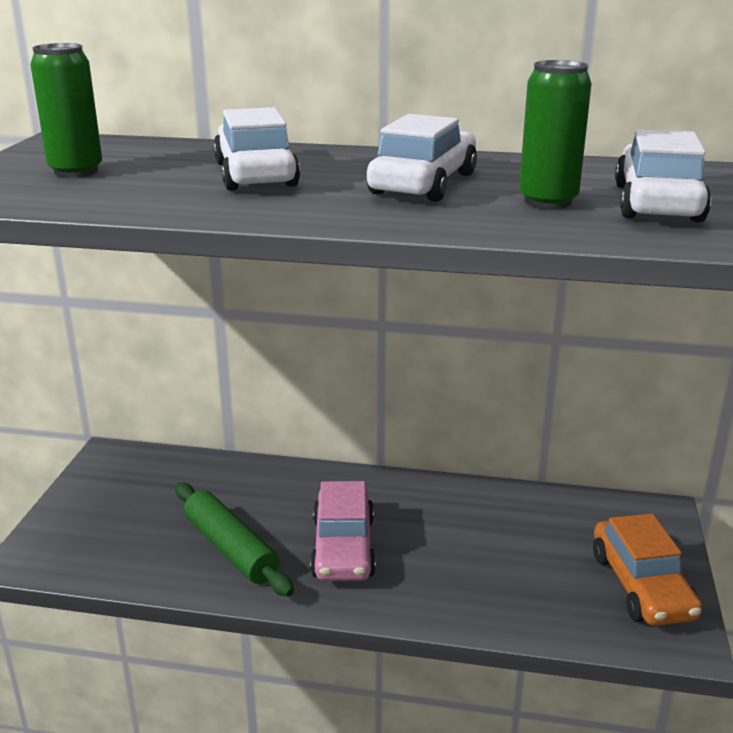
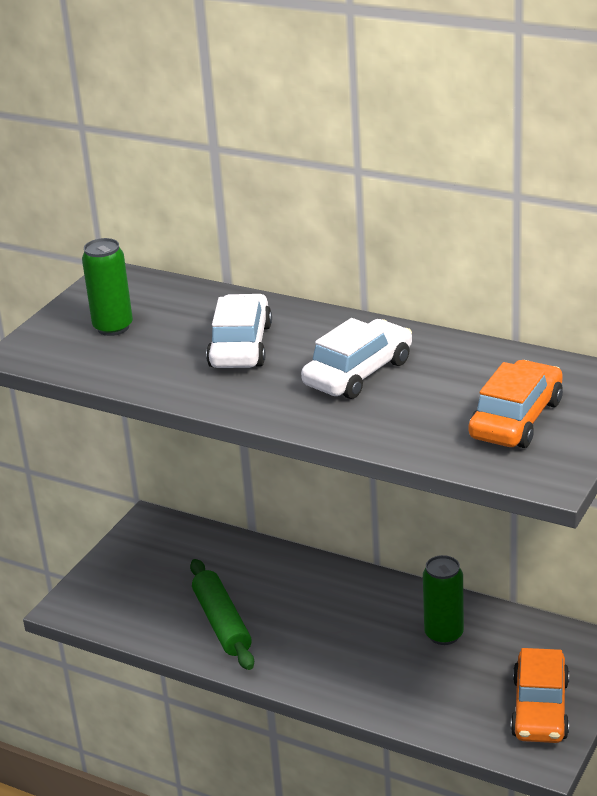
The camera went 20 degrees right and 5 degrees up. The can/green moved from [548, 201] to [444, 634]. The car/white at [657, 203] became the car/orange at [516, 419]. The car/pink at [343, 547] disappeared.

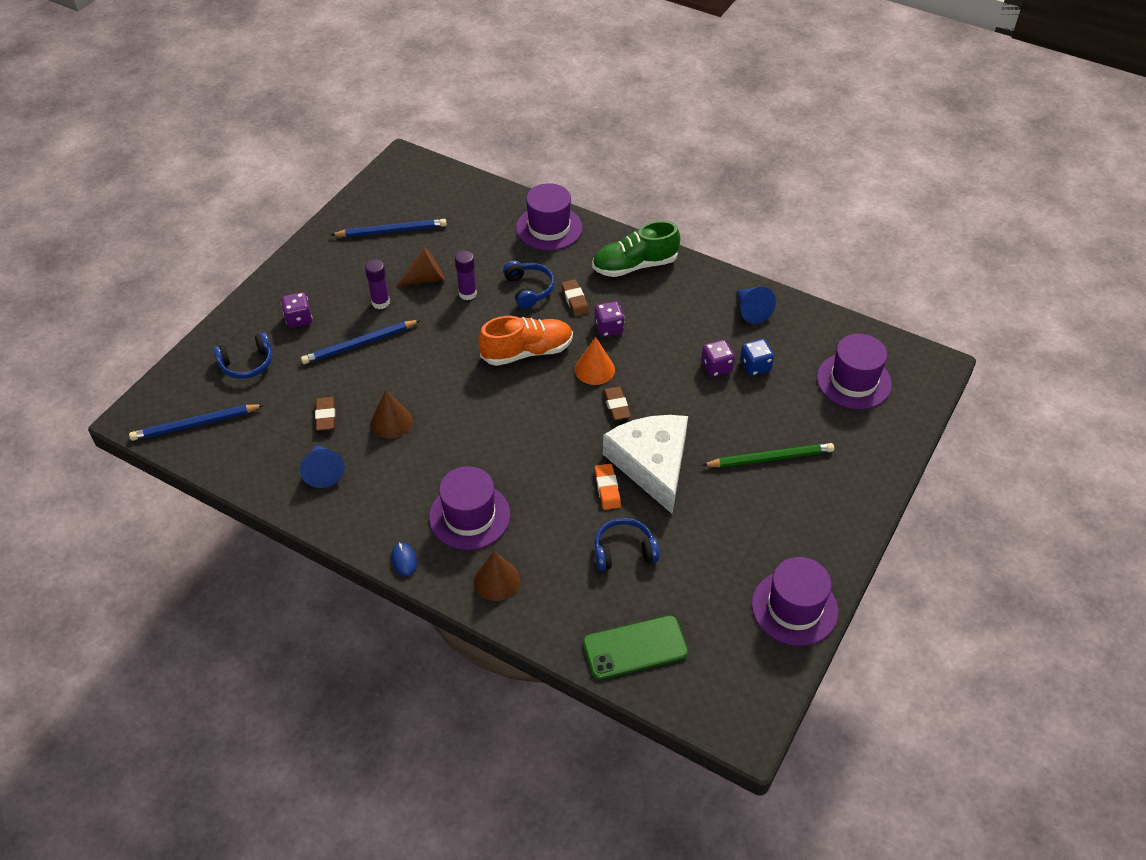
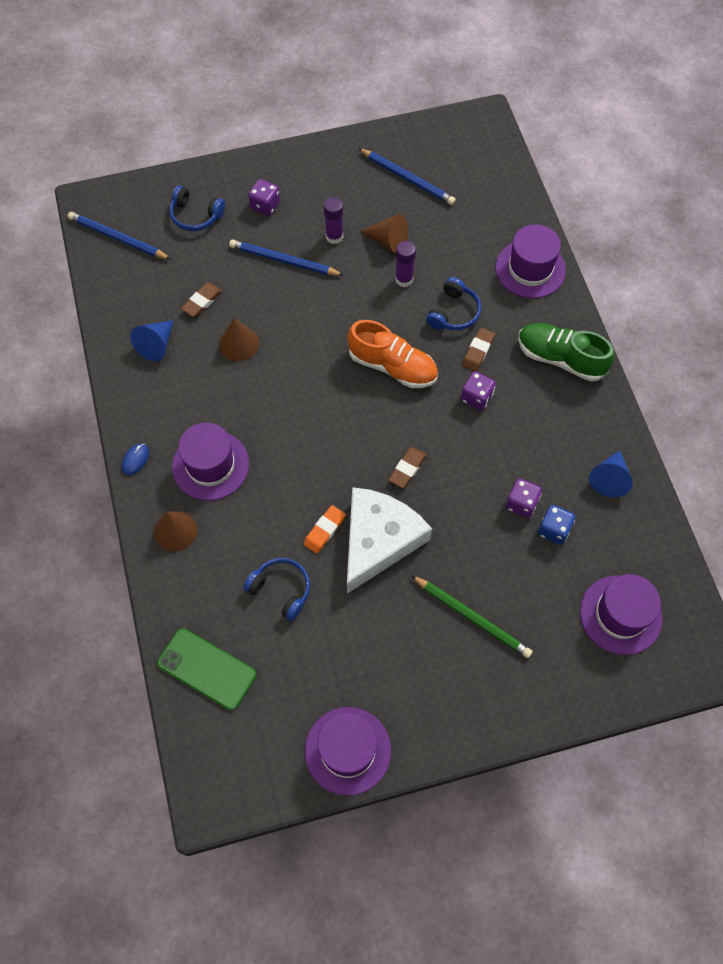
The camera went 45 degrees right and 15 degrees up. The cone/orange at [594, 369] disappeared.

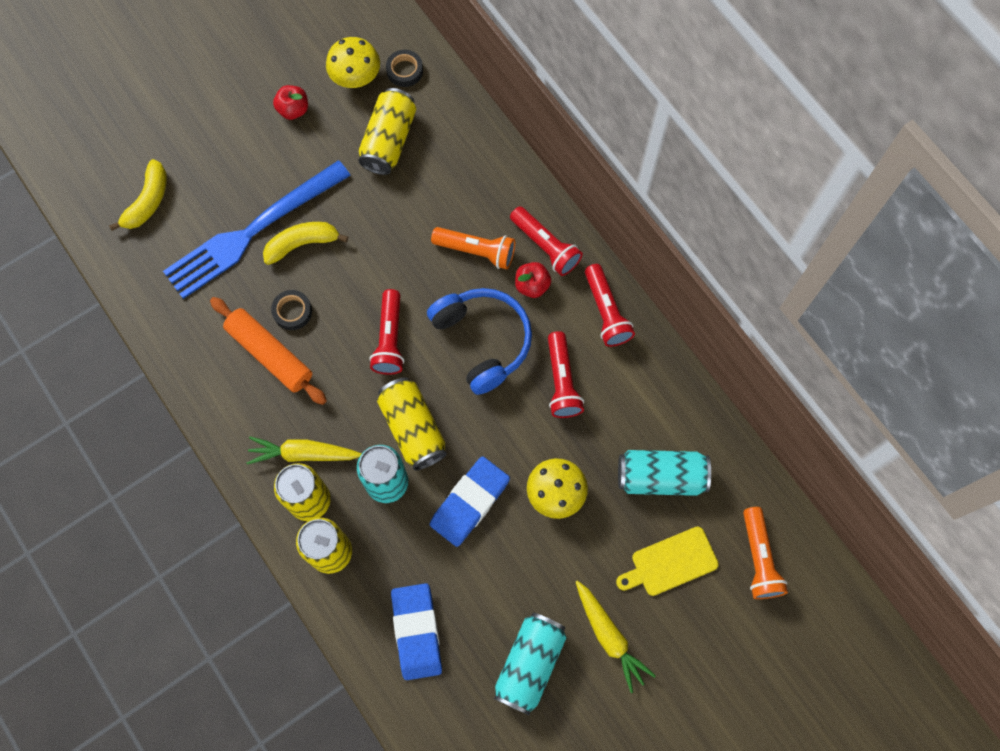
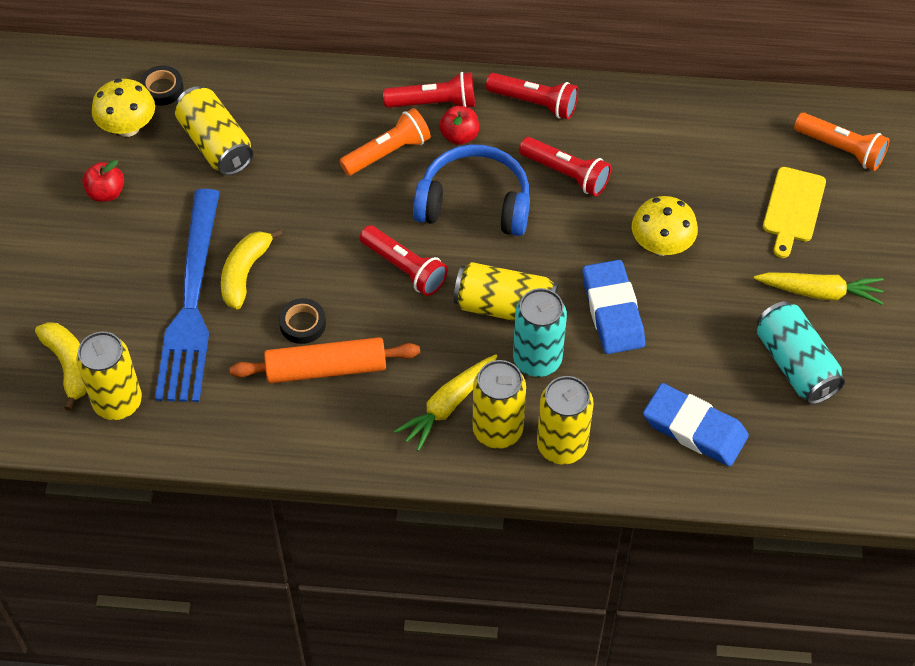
The camera went 50 degrees left and 15 degrees down. The can/yellow at [118, 402] appeared. The can/turquoise at [660, 477] disappeared.

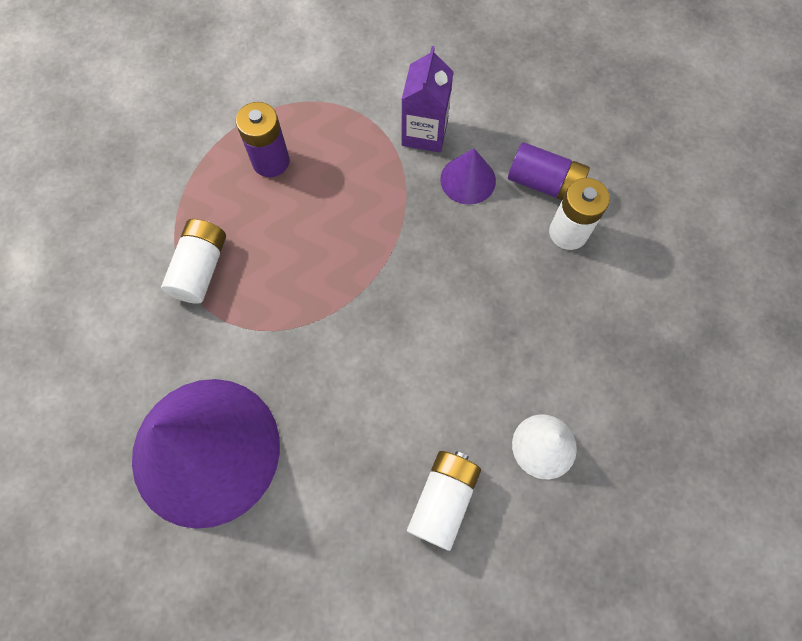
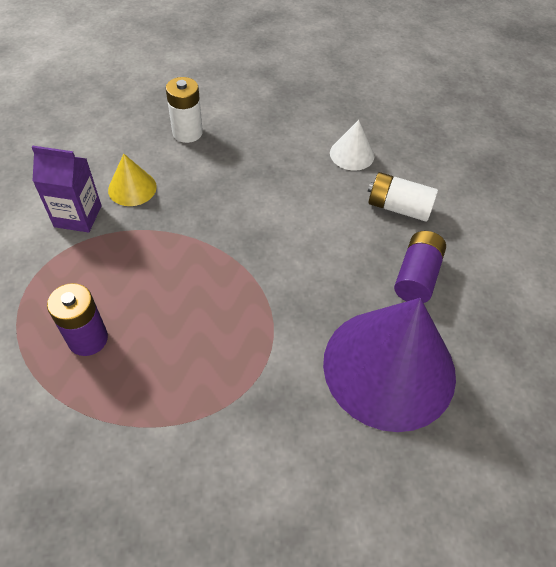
The camera went 95 degrees left and 15 degrees down. The cone/purple at [468, 180] became the cone/yellow at [132, 188]. The battery/purple moved from [544, 184] to [416, 276]. The battery/white at [201, 268] disappeared.

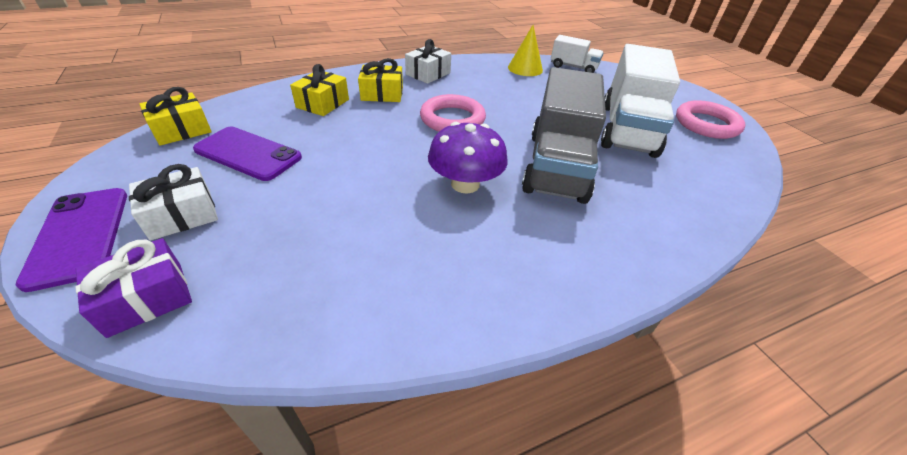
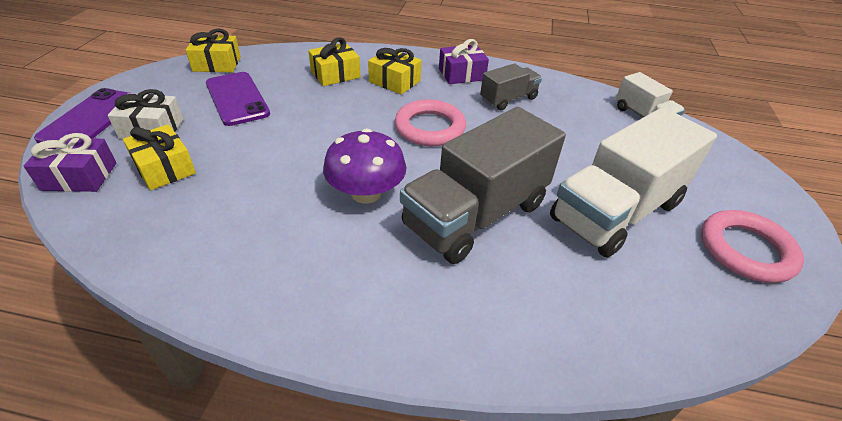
The camera went 35 degrees right and 0 degrees up. The gift/yellow at [164, 168] appeared. The gift/white at [428, 74] became the gift/purple at [461, 74]. The truck/grey at [508, 99] appeared. The cone/yellow at [525, 68] disappeared.

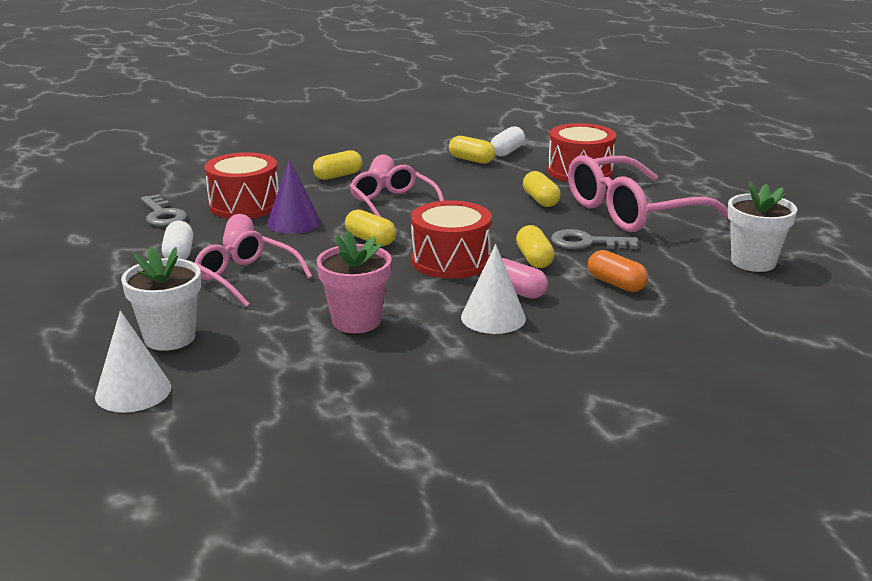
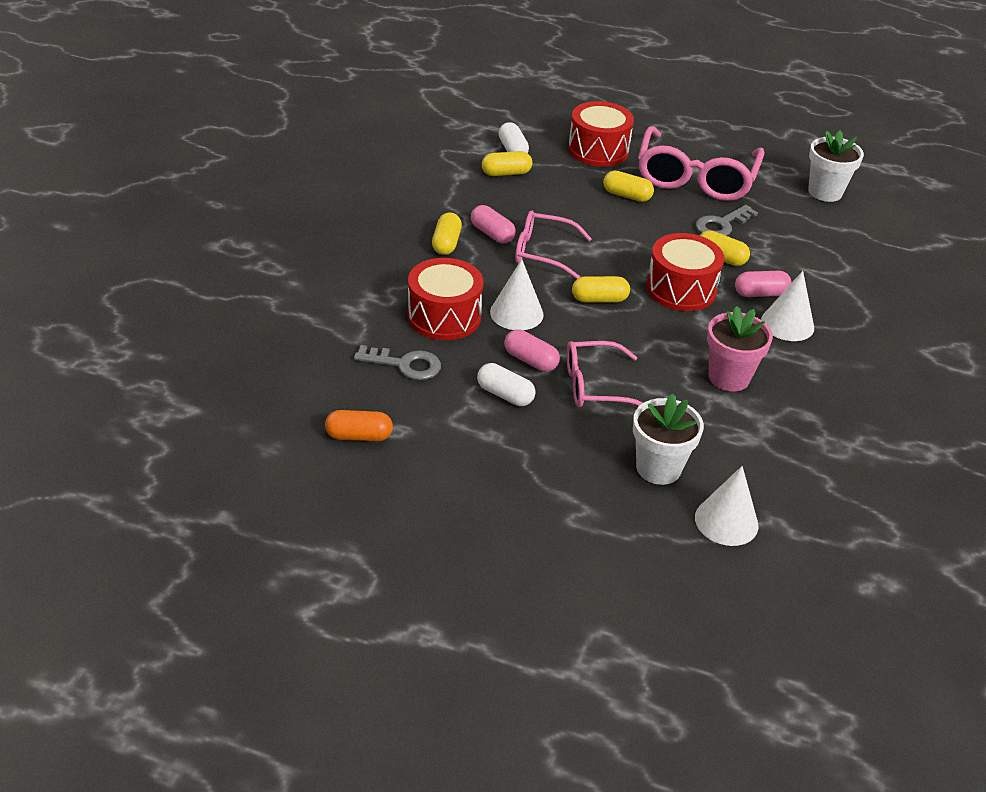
The camera went 50 degrees left and 15 degrees up. The capsule/orange moved from [616, 284] to [359, 436]. The cone/purple at [293, 222] became the cone/white at [516, 313].

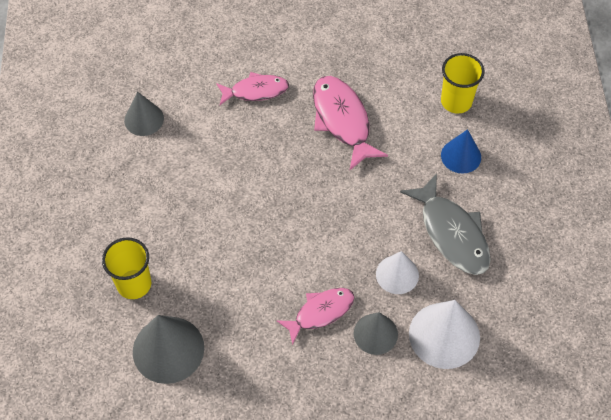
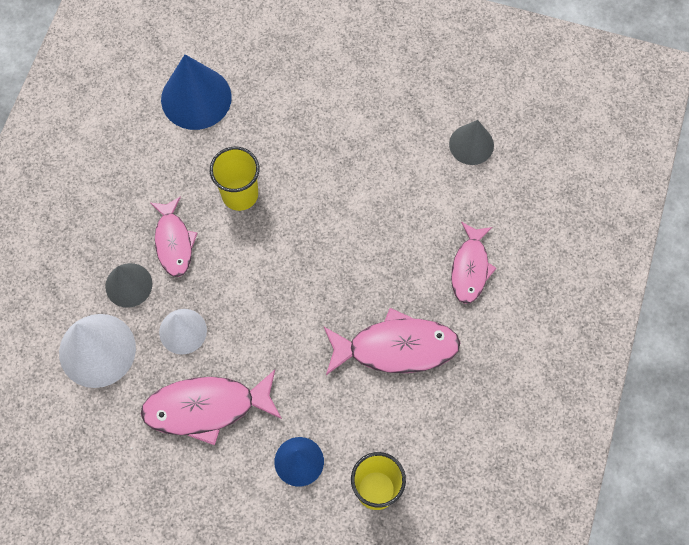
The camera went 110 degrees right and 10 degrees up. The fish/grey at [452, 233] became the fish/pink at [206, 408]. The cone/grey at [168, 349] became the cone/blue at [196, 98]. The cup/yellow moved from [134, 284] to [240, 194].

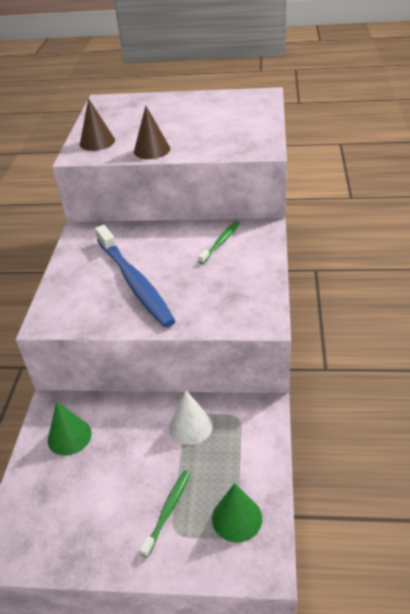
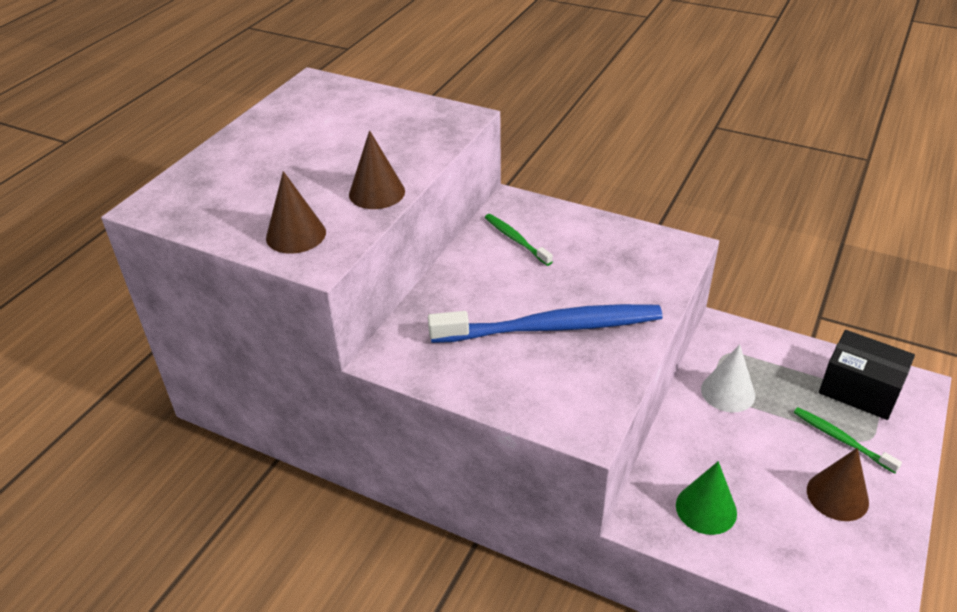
The camera went 70 degrees left and 0 degrees up. The cone/brown at [837, 496] appeared. The cone/green at [237, 518] was replaced by the box/black at [860, 389].

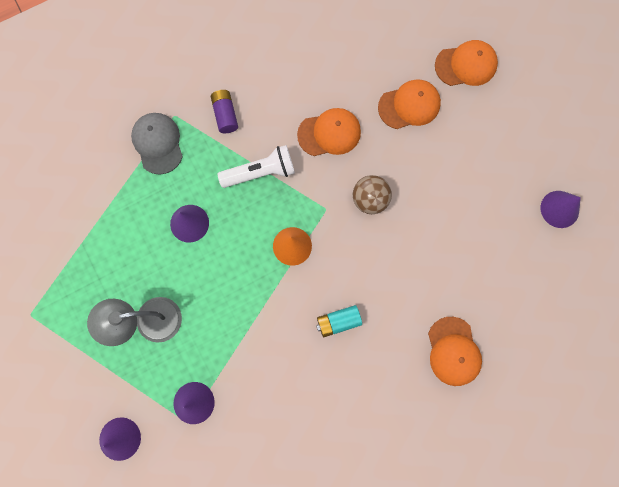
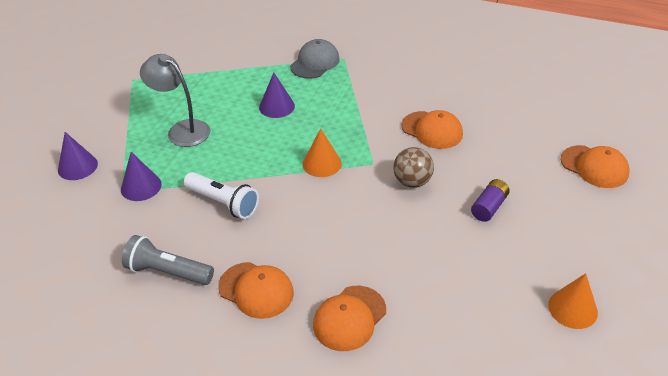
The camera went 50 degrees right and 35 degrees down. The flashlight/grey at [167, 272] appeared. The flashlight/white moved from [260, 172] to [223, 203]. The cap/orange moved from [409, 105] to [256, 290]. The battery/purple moved from [225, 115] to [489, 207]. The cone/purple at [559, 209] became the cone/orange at [572, 308]. The battery/turquoise at [338, 321] disappeared.

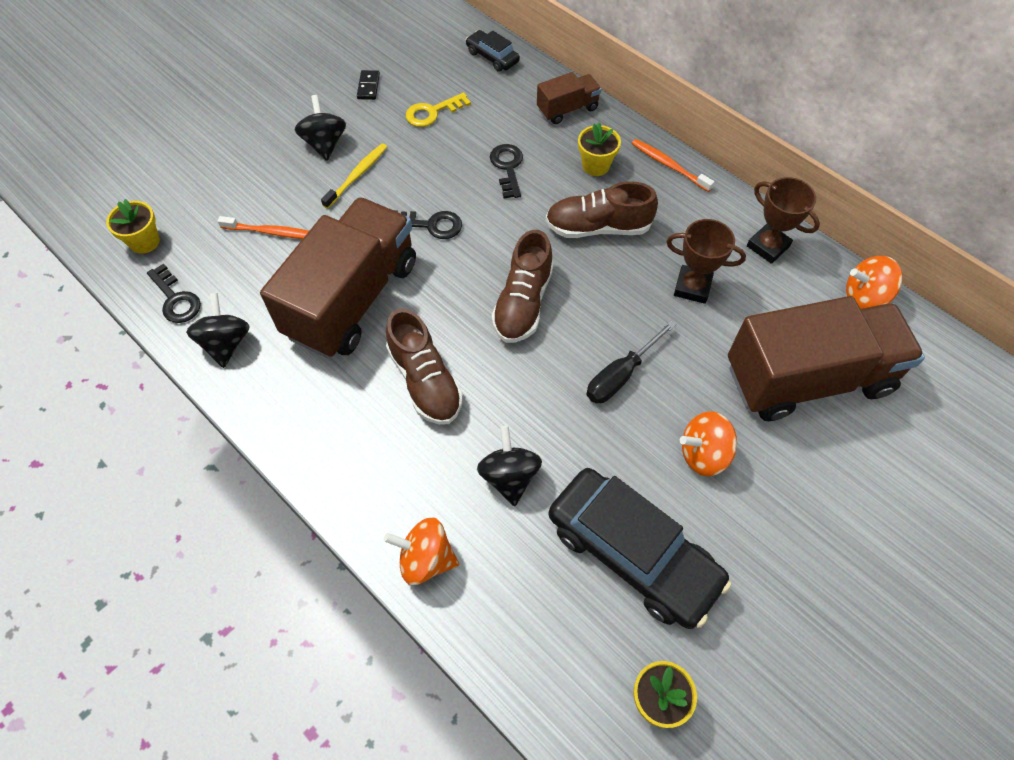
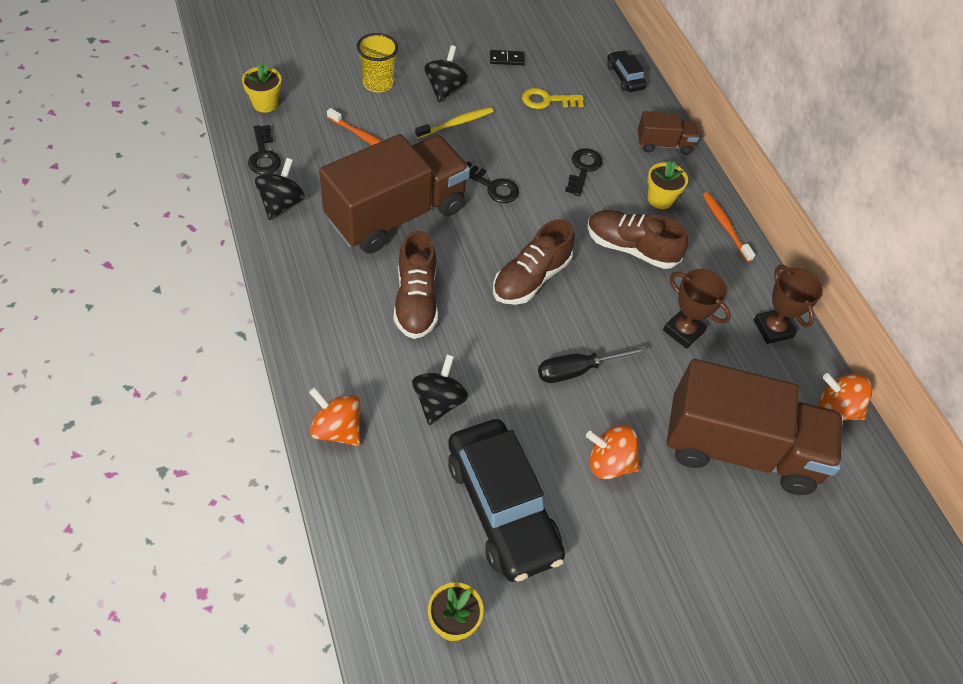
The camera went 20 degrees right and 5 degrees down. The cup/yellow at [378, 83] appeared. The domino/black at [368, 86] turned 60 degrees clockwise.

